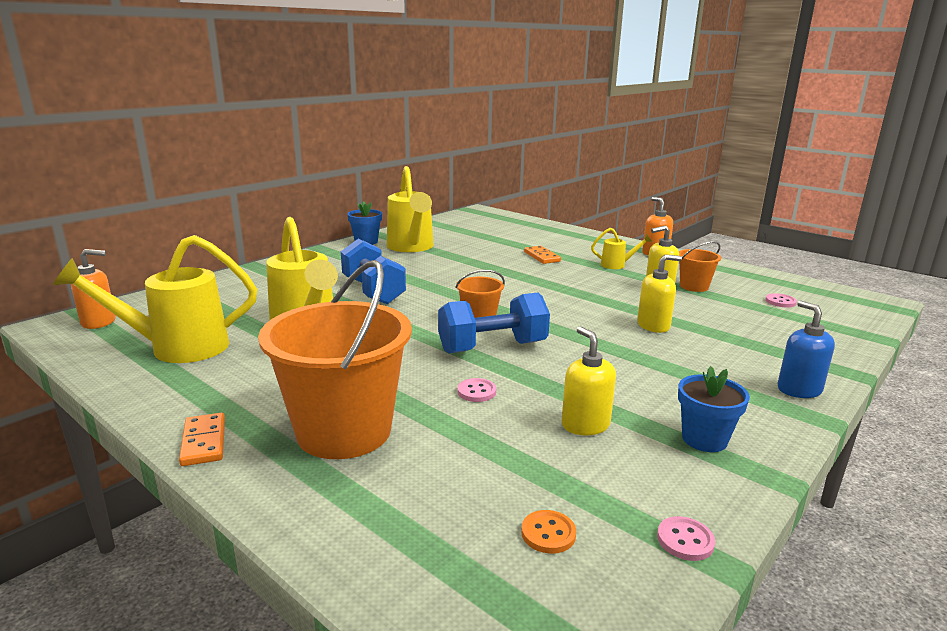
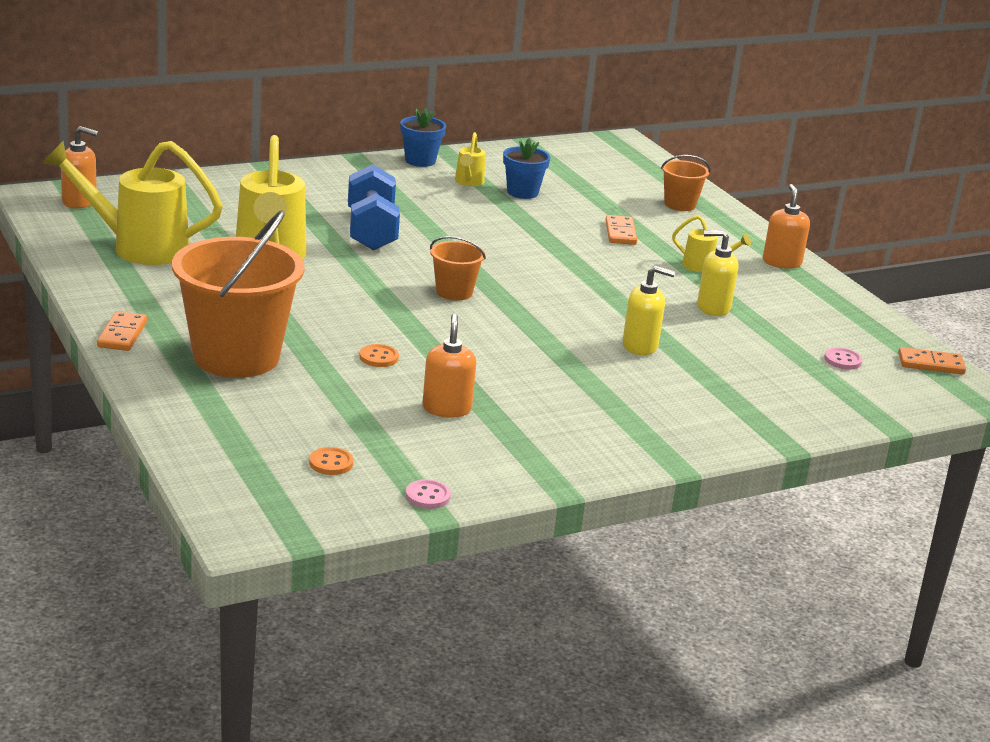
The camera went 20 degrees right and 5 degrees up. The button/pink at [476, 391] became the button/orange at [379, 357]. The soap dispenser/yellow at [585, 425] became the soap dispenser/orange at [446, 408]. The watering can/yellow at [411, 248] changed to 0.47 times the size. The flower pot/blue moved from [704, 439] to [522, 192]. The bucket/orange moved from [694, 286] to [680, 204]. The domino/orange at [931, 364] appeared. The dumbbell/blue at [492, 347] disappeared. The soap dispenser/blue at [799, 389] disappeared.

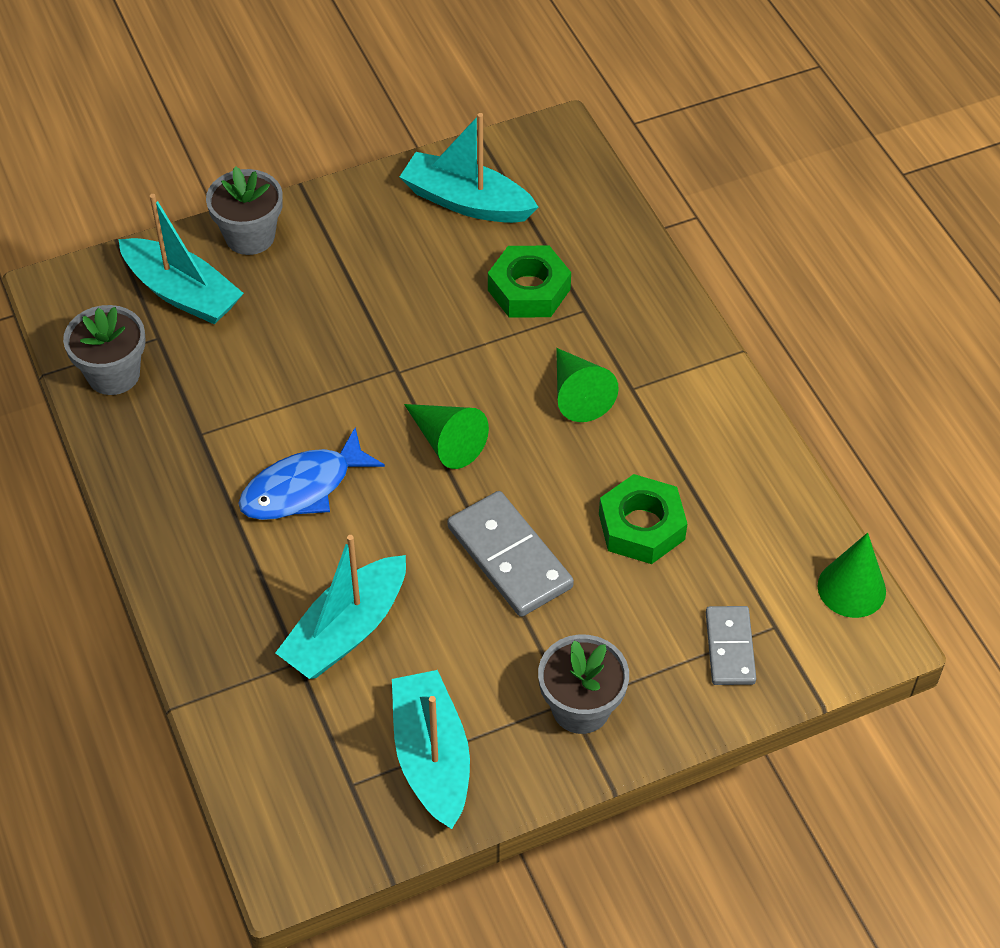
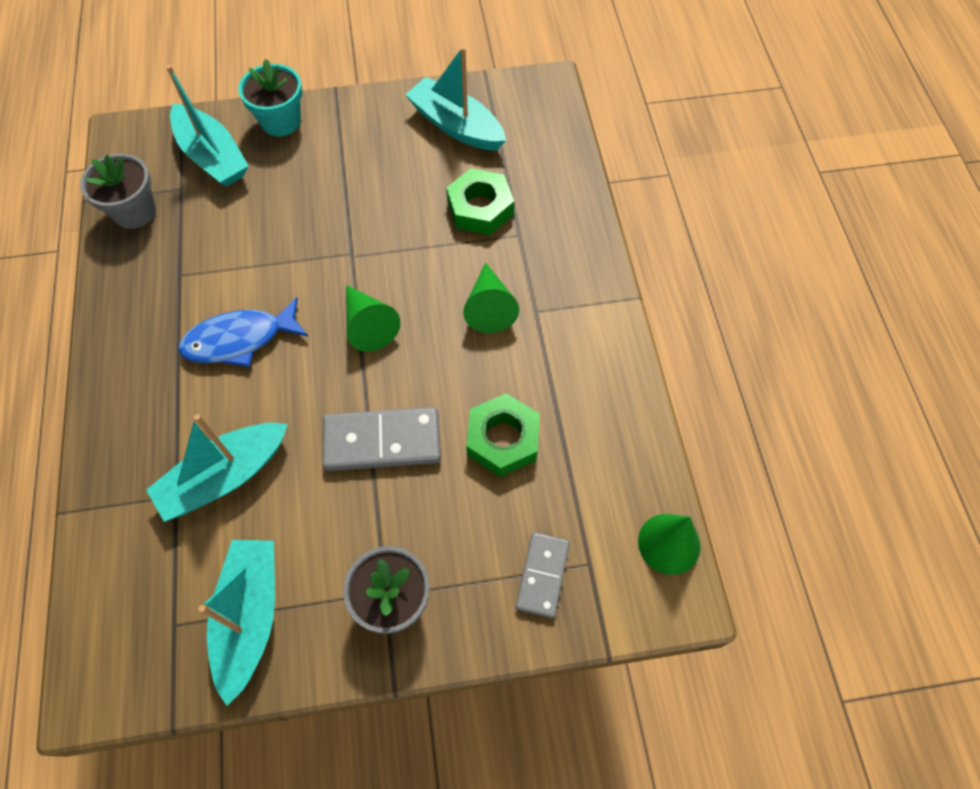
The camera went 15 degrees right and 10 degrees up. The flower pot/grey at [250, 236] became the flower pot/turquoise at [281, 121]. The domino/grey at [509, 557] turned 75 degrees counterclockwise.

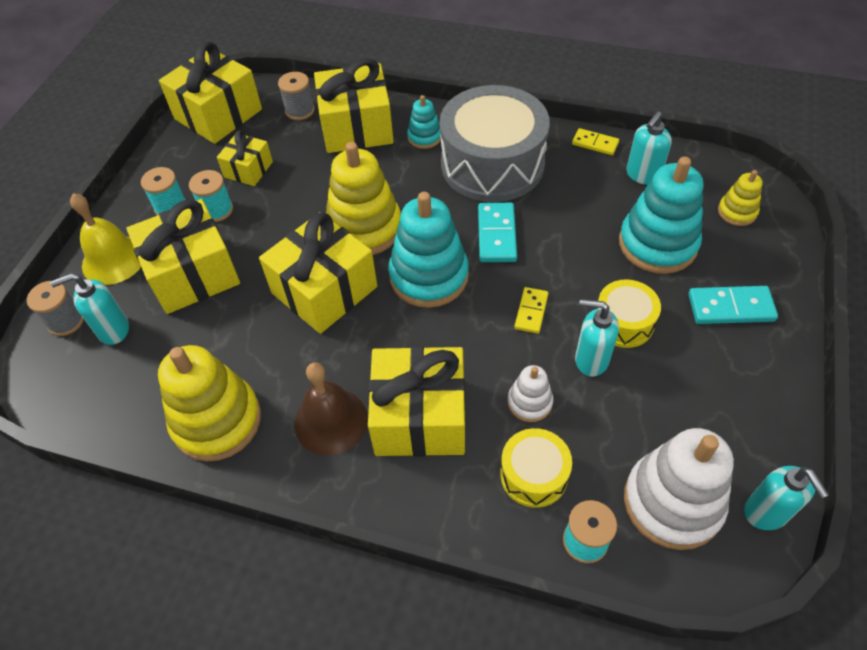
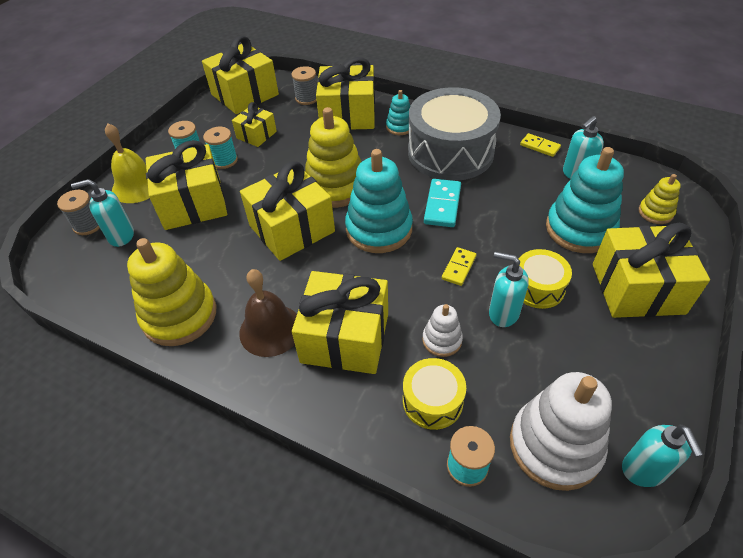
The camera went 10 degrees right and 5 degrees down. The domino/turquoise at [730, 307] was replaced by the gift/yellow at [637, 288].

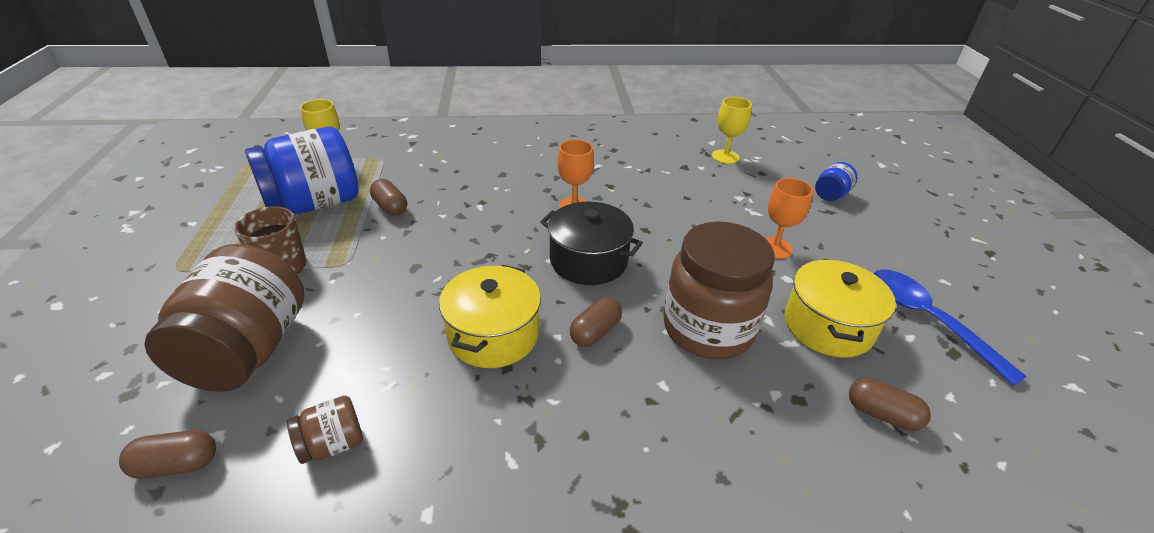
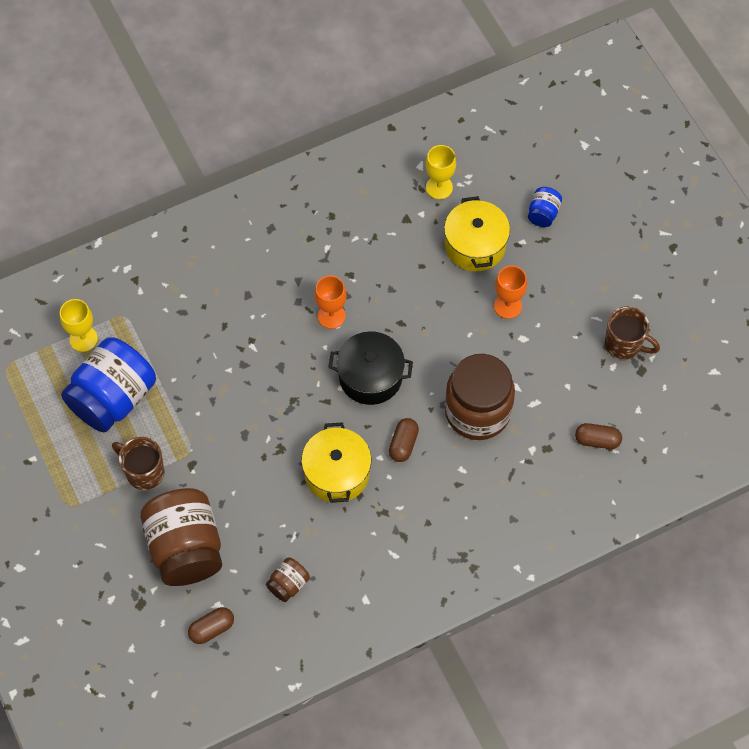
The camera went 20 degrees left and 25 degrees up. The pot/yellow moved from [828, 326] to [475, 245]. The spoon/blue at [927, 319] was replaced by the mug/brown at [624, 344]. The capsule/brown at [390, 207] disappeared.

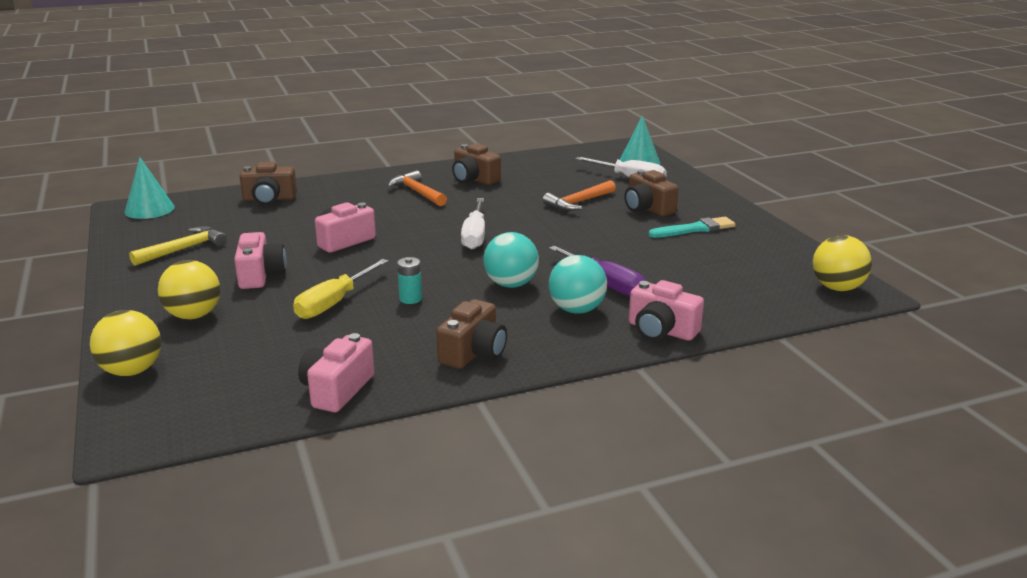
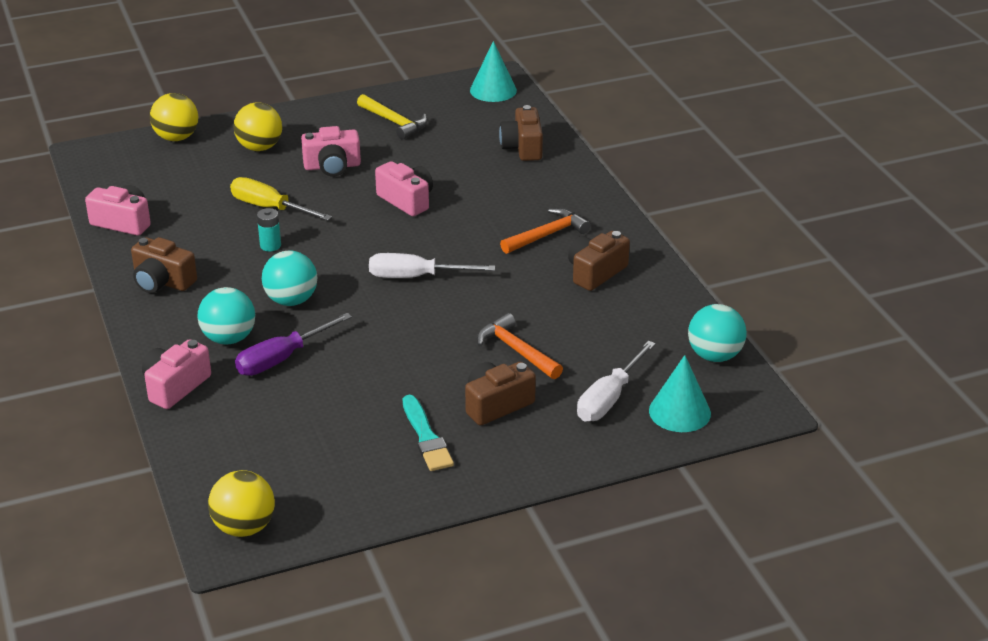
The camera went 90 degrees right and 10 degrees up. The ball/turquoise at [714, 355] appeared.

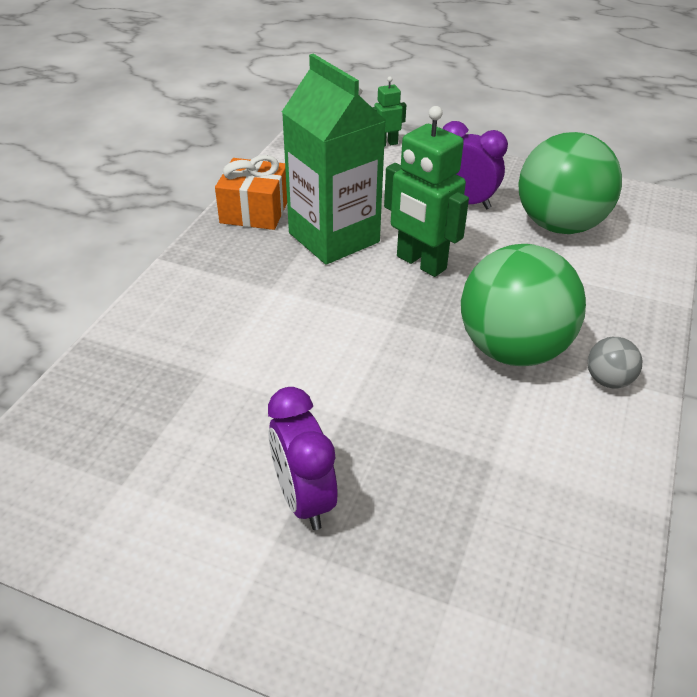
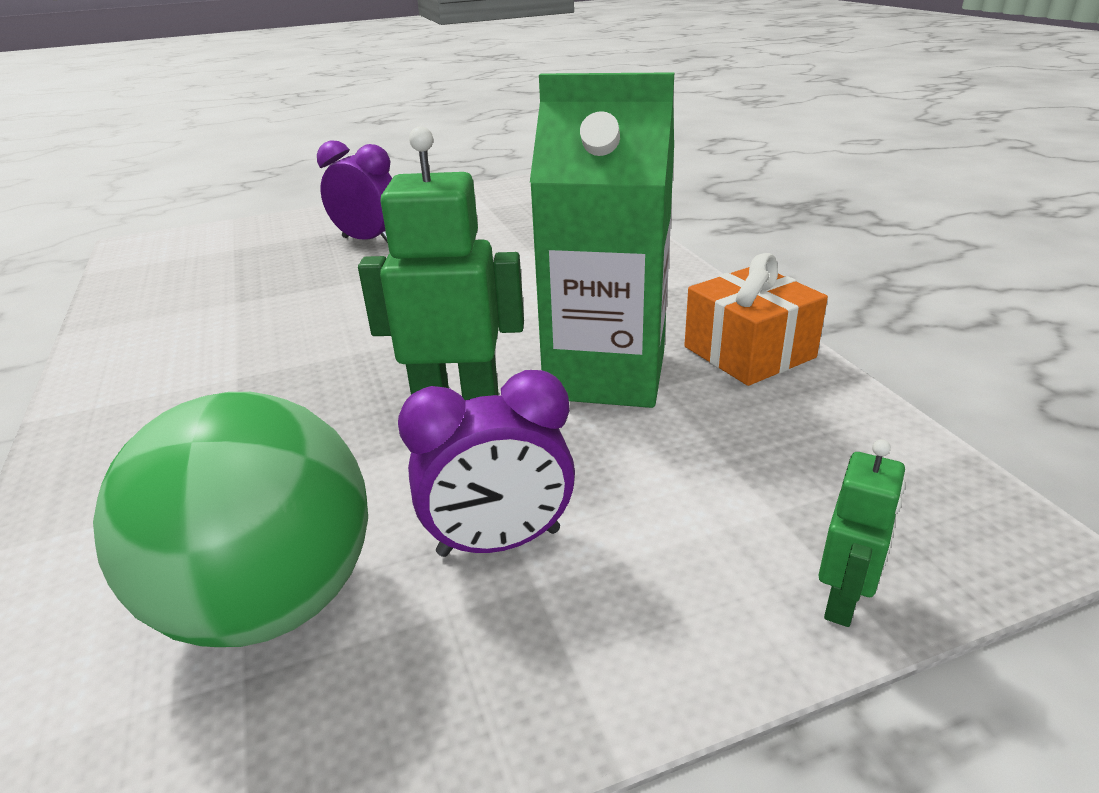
The camera went 140 degrees right and 10 degrees down. The ball/green at [512, 349] disappeared. The ball/grey at [608, 380] disappeared.

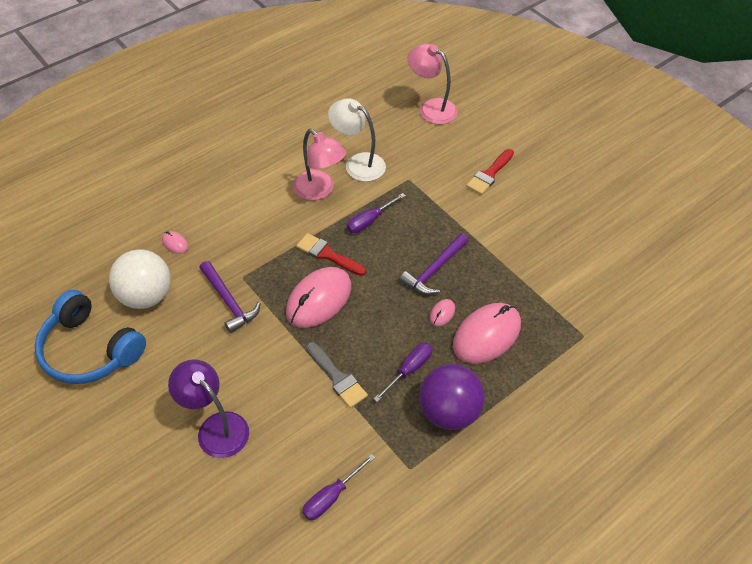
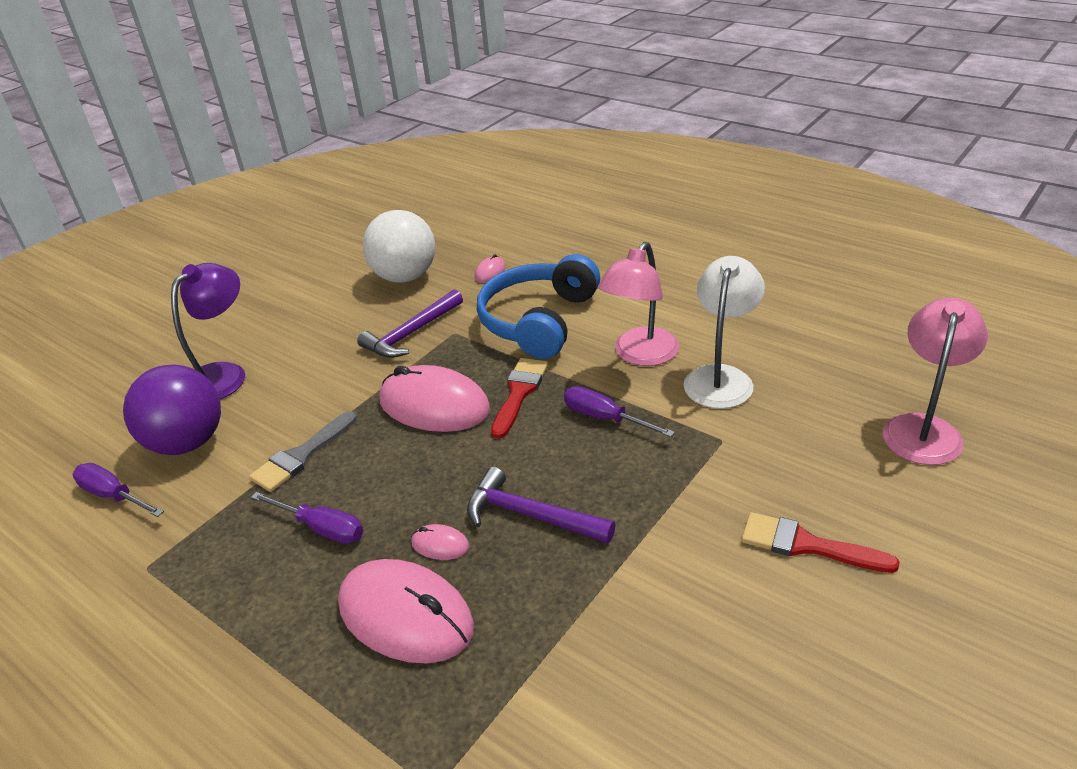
The camera went 80 degrees right and 15 degrees down. The ball/purple moved from [449, 412] to [187, 442]. The headphones/blue moved from [90, 350] to [539, 321].

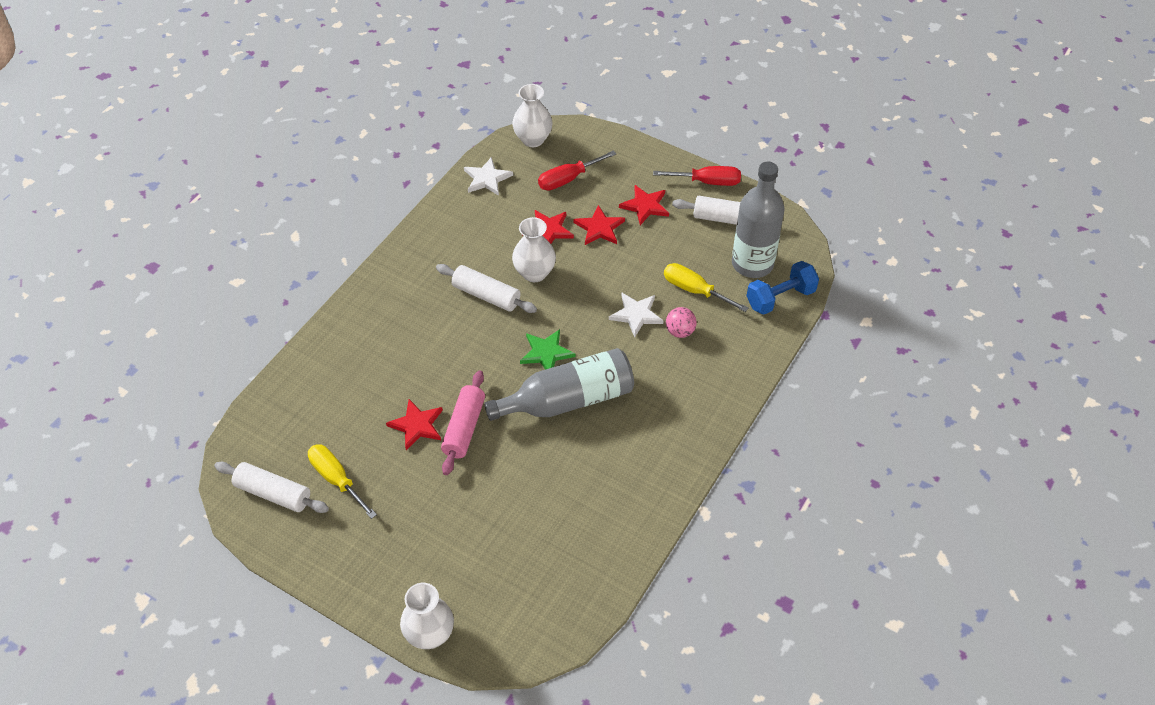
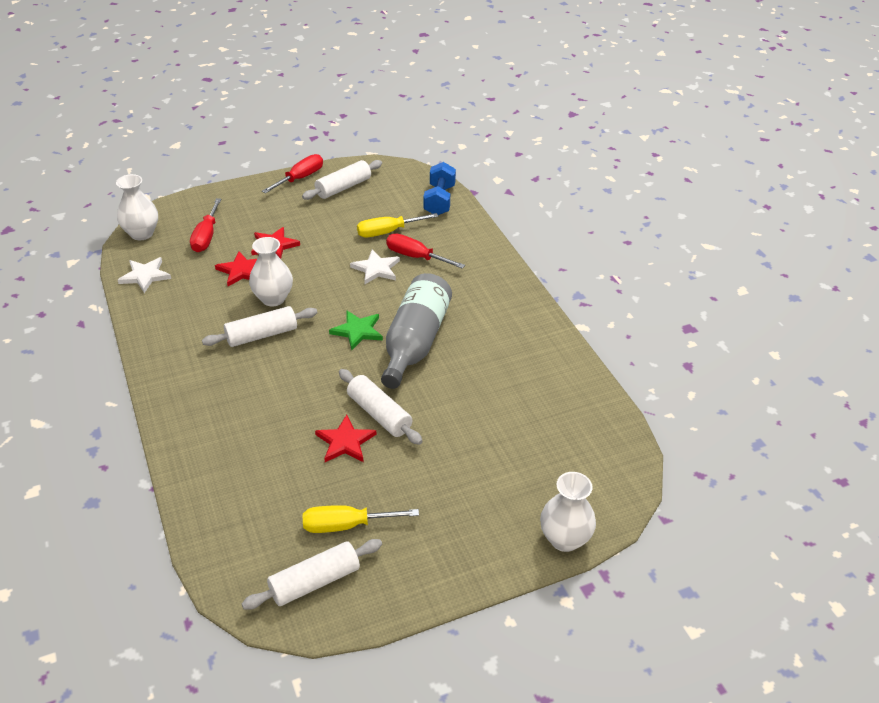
The camera went 55 degrees left and 10 degrees down. The rolling pin/pink at [464, 428] became the rolling pin/white at [379, 414]. The ball/pink at [680, 331] was replaced by the screwdriver/red at [415, 257]. The star/red at [645, 206] disappeared. The bottle/grey at [752, 263] disappeared.

